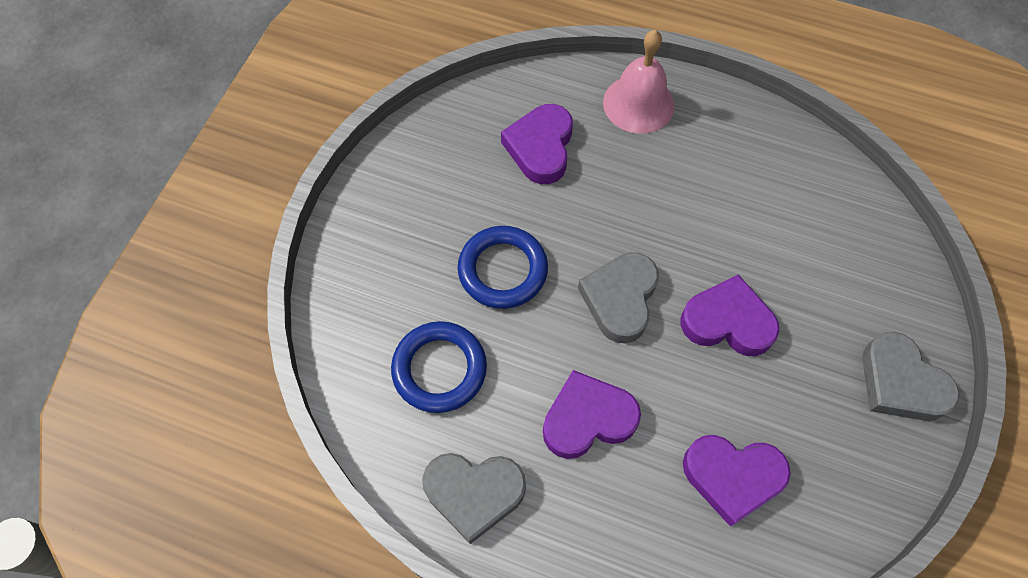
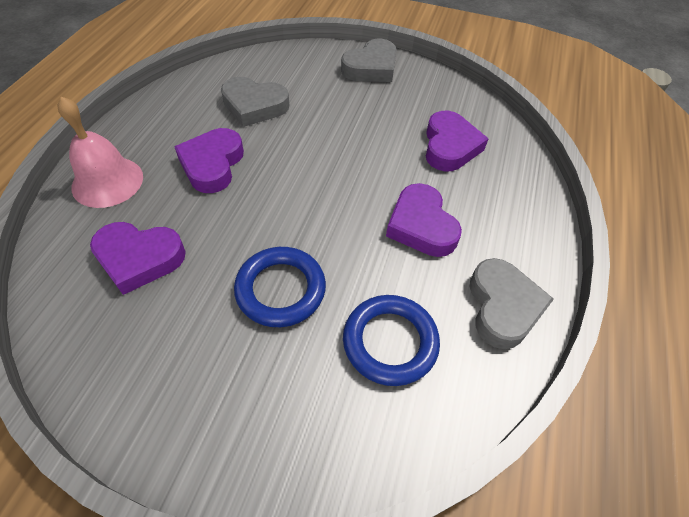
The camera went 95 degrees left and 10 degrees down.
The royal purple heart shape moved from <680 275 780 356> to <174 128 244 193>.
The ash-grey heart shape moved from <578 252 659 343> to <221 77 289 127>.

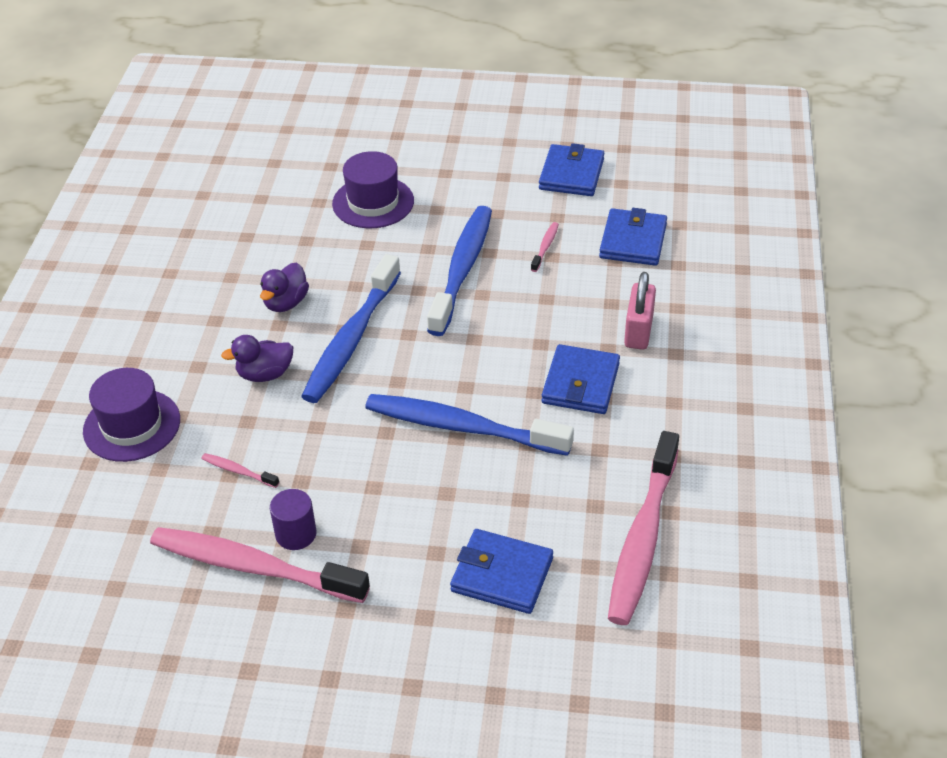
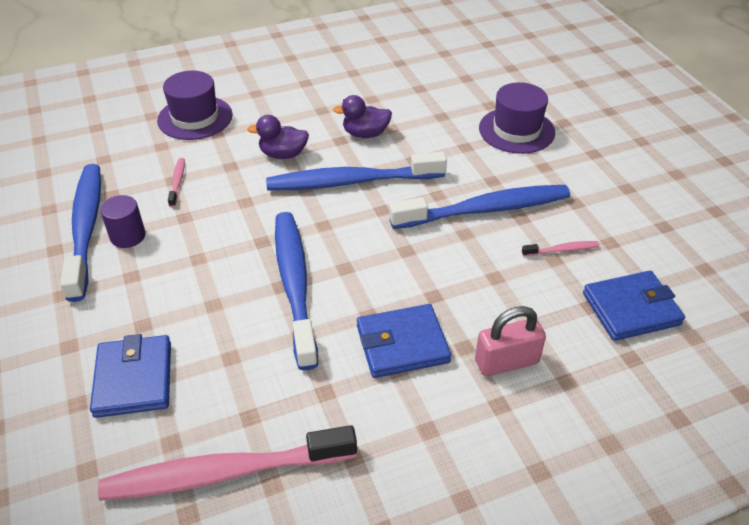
The camera went 60 degrees right and 0 degrees up.
The pink tooth brush at <150 527 370 603> became the cobalt tooth brush at <60 164 101 302>.
The royal purple toy duck at <221 335 293 382> turned 45 degrees counterclockwise.
The cobalt billfold at <539 143 604 196> disappeared.

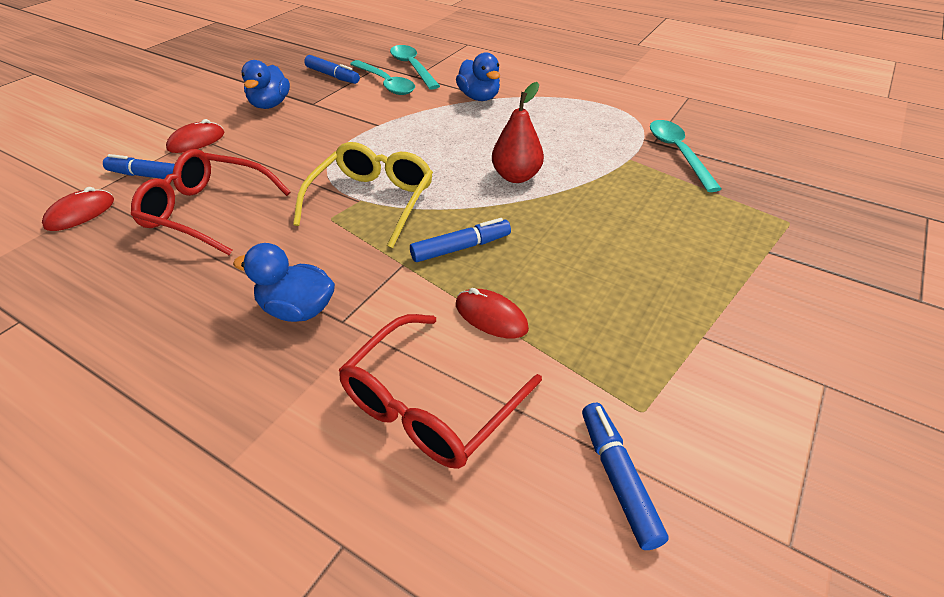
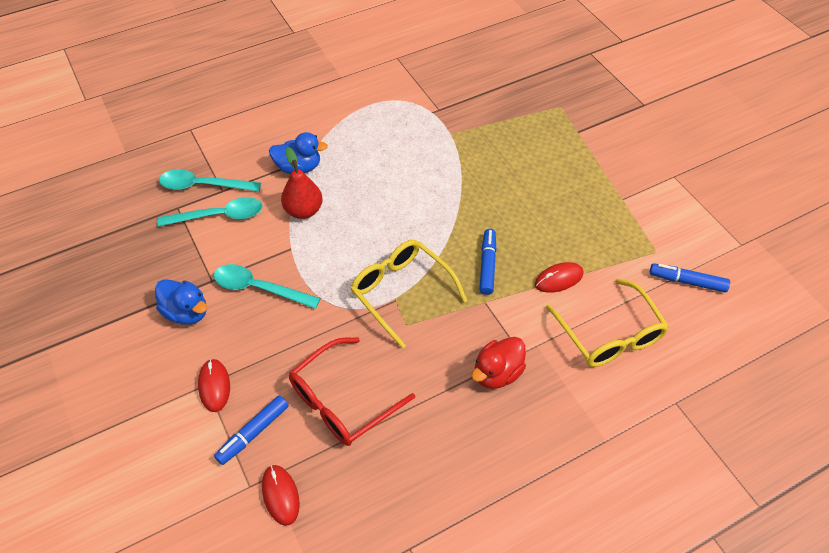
The camera went 60 degrees left and 10 degrees up.
The turquoise tablespoon moved from <650 120 722 192> to <214 264 321 309>.
The crimson pear moved from <492 82 544 183> to <281 147 323 219>.
The cobalt toy duck at <233 243 335 322> became the crimson toy duck at <471 337 526 389>.
The crimson spectacles at <338 314 542 469> became the yellow spectacles at <546 278 669 367>.
The cobalt marker at <304 55 360 84> disappeared.

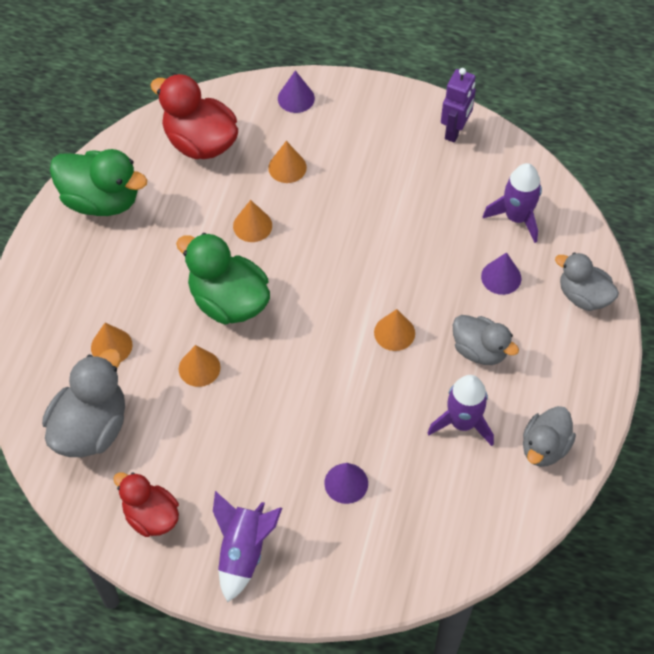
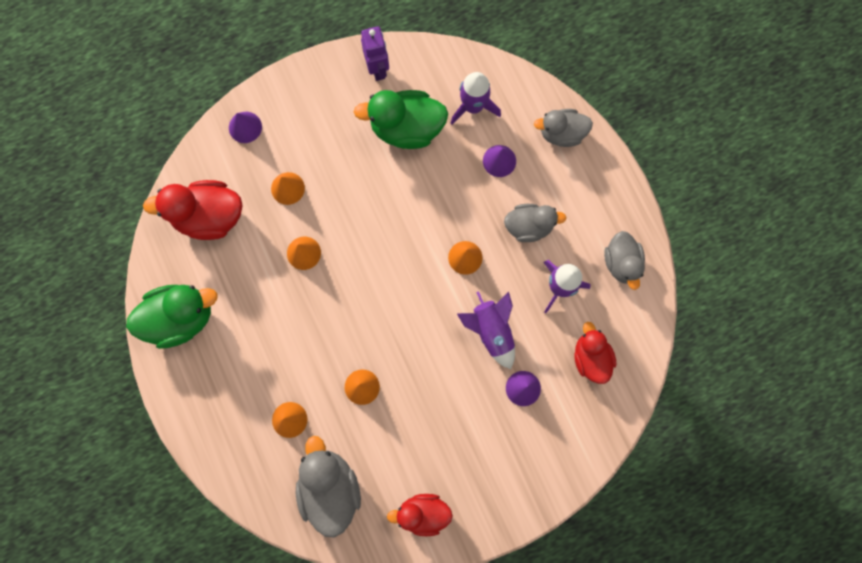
The camera went 40 degrees left and 20 degrees up.
The leaf-green toy duck moved from <176 233 270 325> to <354 90 448 149>.
The royal purple toy rocket moved from <213 491 282 602> to <457 291 515 369>.
The crimson toy duck at <574 322 616 384> appeared.

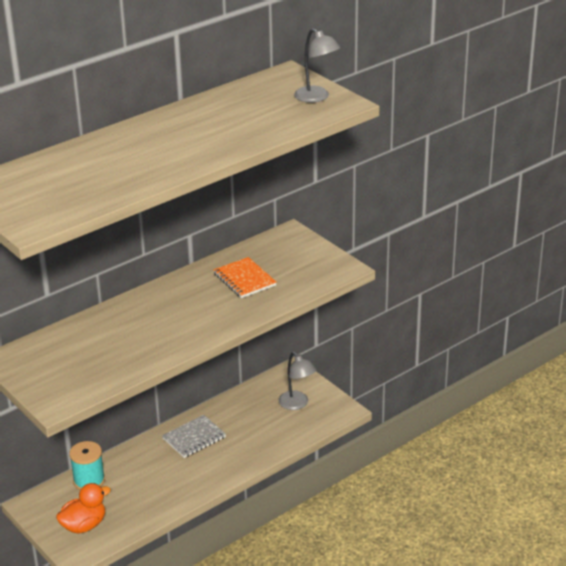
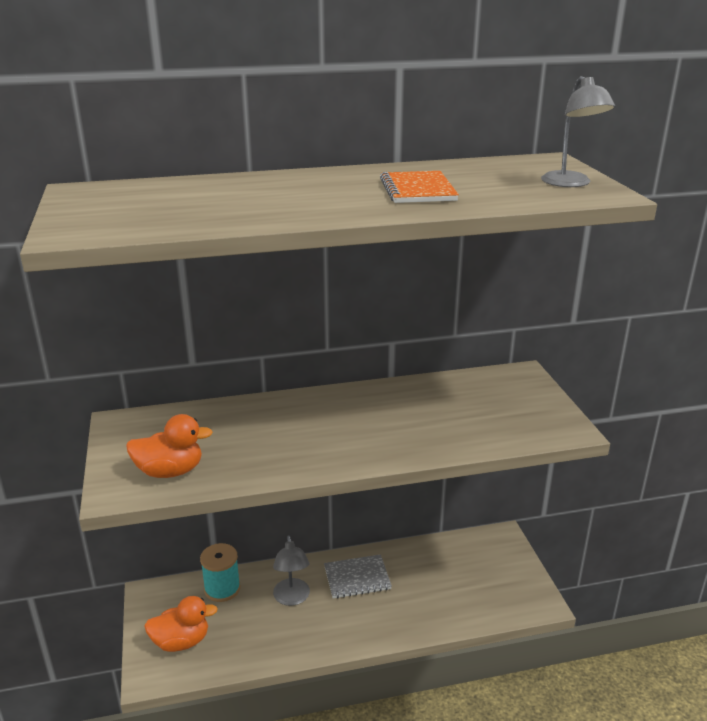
The camera went 25 degrees right and 5 degrees down.
The bright orange toy duck at <126 414 213 478> appeared.
The ash-grey lamp moved from <278 352 317 410> to <273 535 310 606>.
The bright orange notepad moved from <214 257 277 298> to <380 171 459 203>.

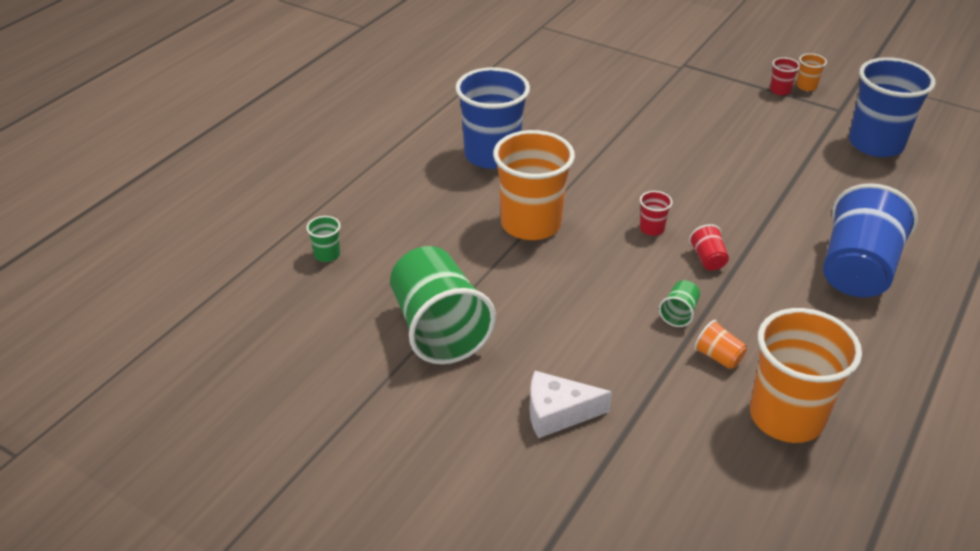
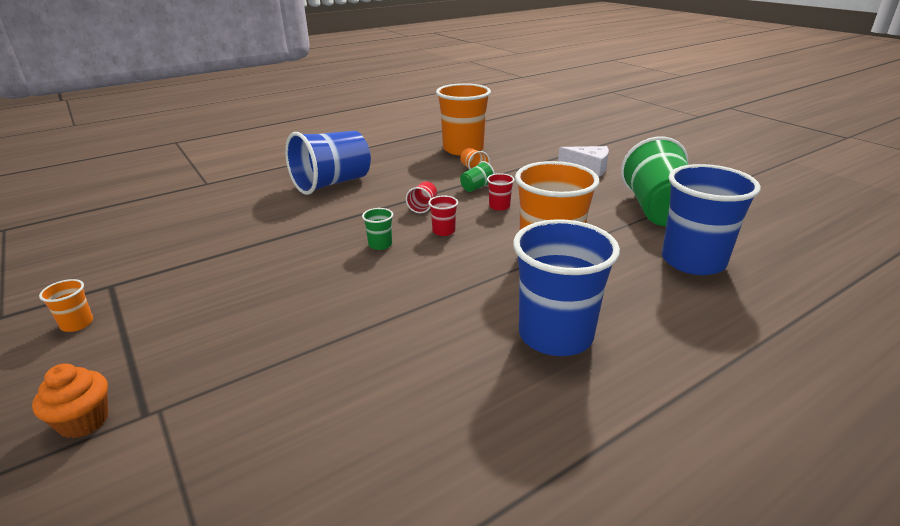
The camera went 155 degrees left and 10 degrees down.
The bright orange cupcake at <32 363 109 438> appeared.
The leaf-green tumbler moved from <306 216 341 262> to <362 208 393 250>.
The crimson tumbler moved from <770 57 800 95> to <487 173 514 211>.
The cobalt tumbler moved from <849 57 936 157> to <662 164 761 275>.

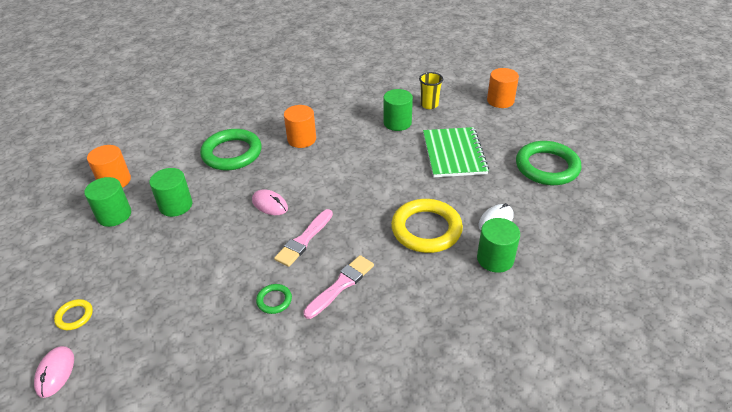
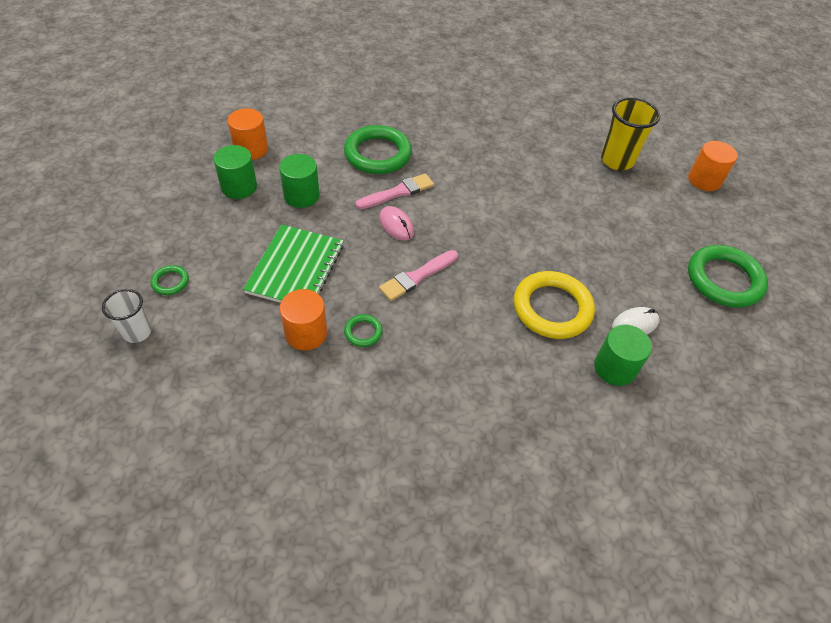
The camera went 15 degrees right and 10 degrees up.
The pink mouse at <34 346 74 398> was replaced by the snow-white tumbler at <102 289 151 343>.
The yellow torus at <54 299 93 330> became the leaf-green torus at <151 265 189 295>.
The leaf-green notepad moved from <423 127 489 177> to <243 224 343 303>.
The bright orange cylinder moved from <284 105 316 148> to <279 289 327 351>.
The pink paintbrush moved from <303 255 374 319> to <356 173 434 209>.
The yellow tumbler at <419 72 443 109> changed to 1.59 times the size.
The leaf-green cylinder at <383 89 413 131> disappeared.

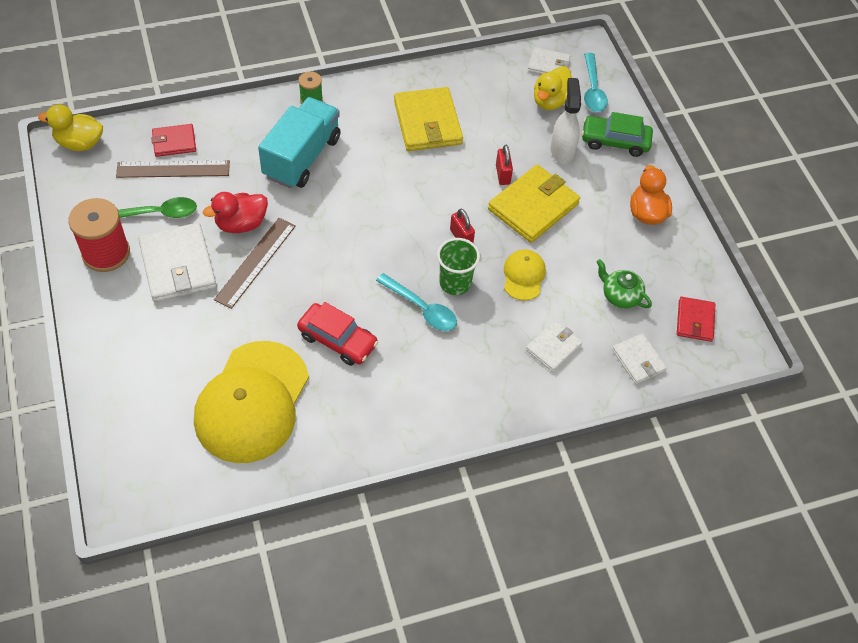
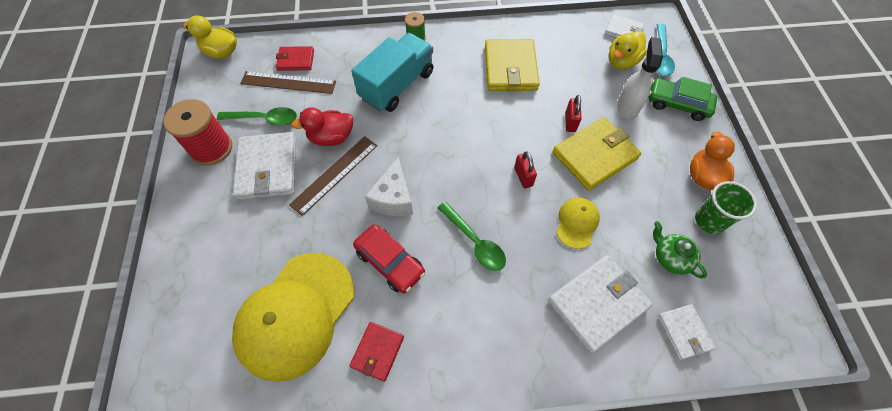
The camera went 15 degrees right and 5 degrees up.
The crimson billfold moved from <677 297 715 342> to <350 322 404 382>.
The snow-white cheese wedge at <365 156 413 216> appeared.
The turquoise tablespoon at <376 273 457 331> became the leaf-green tablespoon at <437 202 506 271>.
The snow-white billfold at <526 321 582 372> changed to 1.77 times the size.
The leaf-green tumbler moved from <437 238 480 295> to <695 181 757 234>.

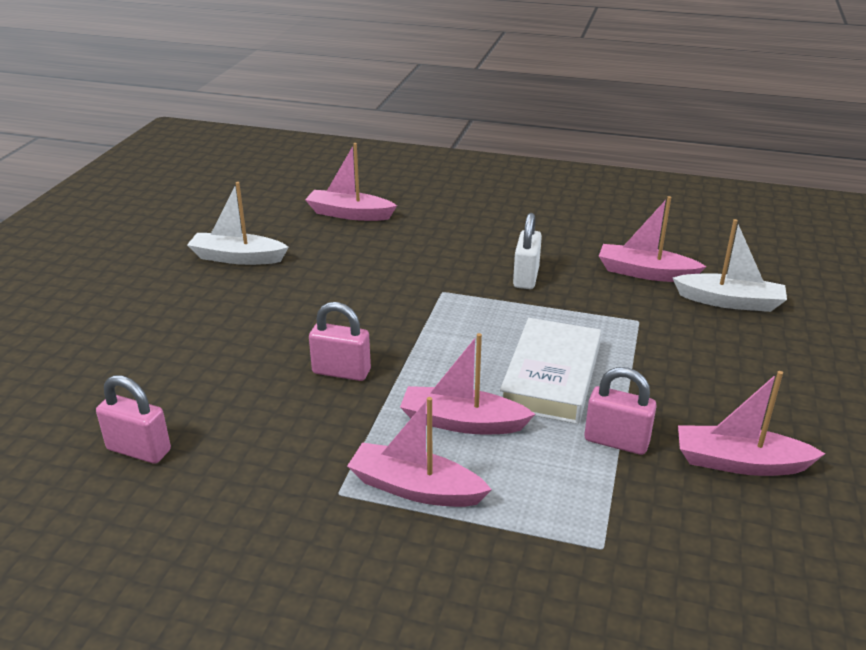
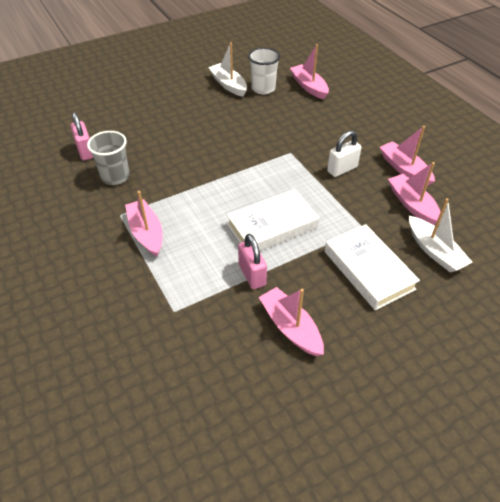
The camera went 45 degrees right and 15 degrees up.
The ash-grey tumbler at <87 131 130 185> appeared.
The snow-white tumbler at <248 48 280 94> appeared.
The snow-white hardback at <325 224 420 310> appeared.
The pink sailboat moved from <400 333 535 435> to <380 126 435 186>.
The pink small lock at <309 302 371 381> disappeared.

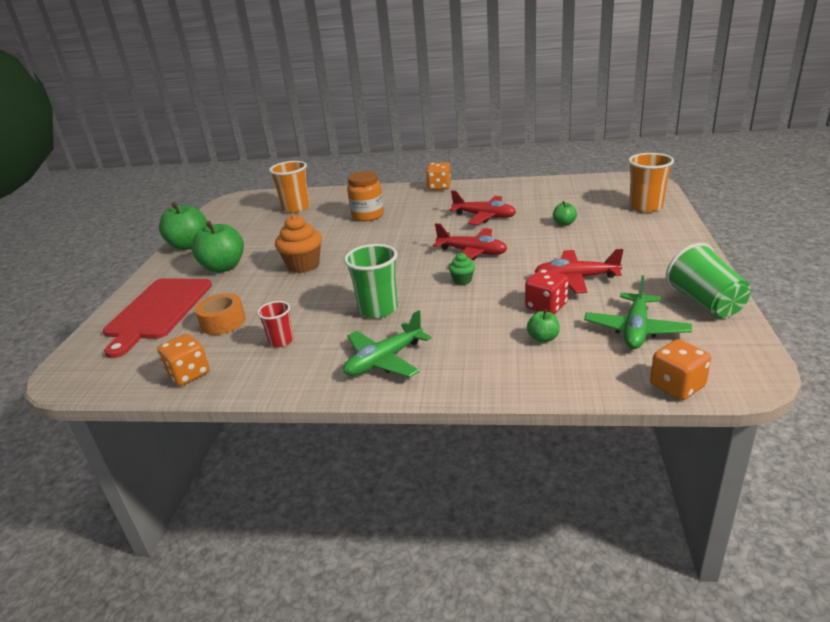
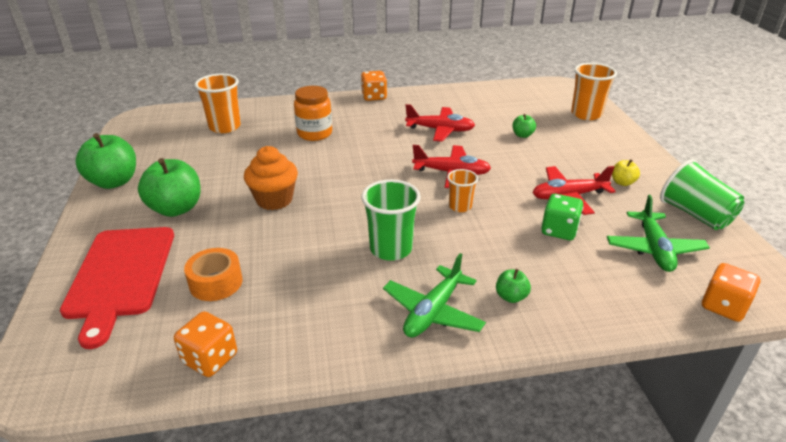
The camera went 20 degrees left and 5 degrees up.
The leaf-green cupcake at <449 253 475 285> was replaced by the bright orange tumbler at <447 169 478 212>.
The leaf-green apple moved from <527 309 560 343> to <496 269 531 303>.
The crimson die at <525 269 569 314> became the leaf-green die at <541 194 583 240>.
The yellow apple at <612 159 640 186> appeared.
The crimson tumbler at <257 301 293 347> disappeared.

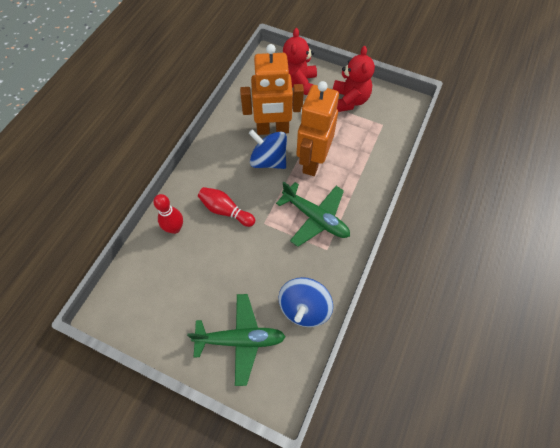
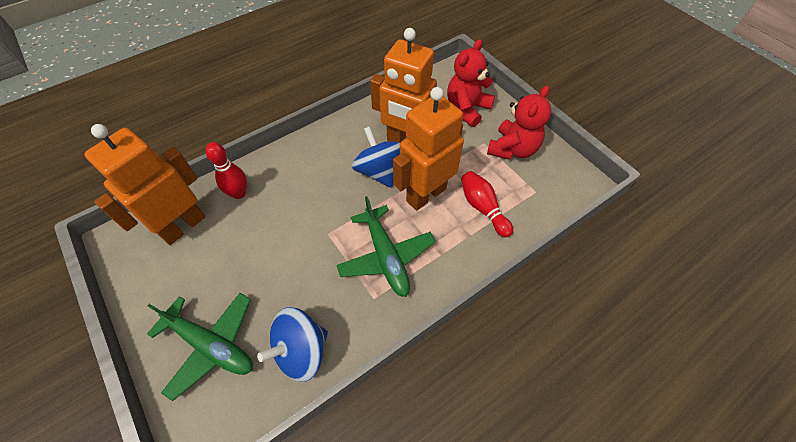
The camera went 30 degrees right and 5 degrees down.
The bright orange robot at <85 124 205 245> appeared.
The crimson skittle moved from <198 187 255 227> to <461 171 513 237>.

